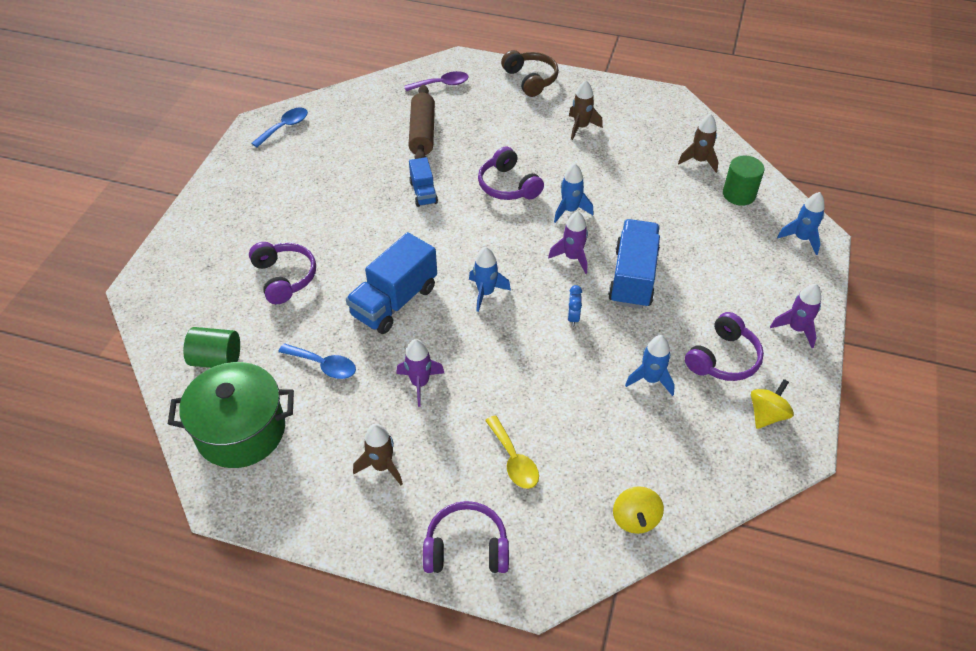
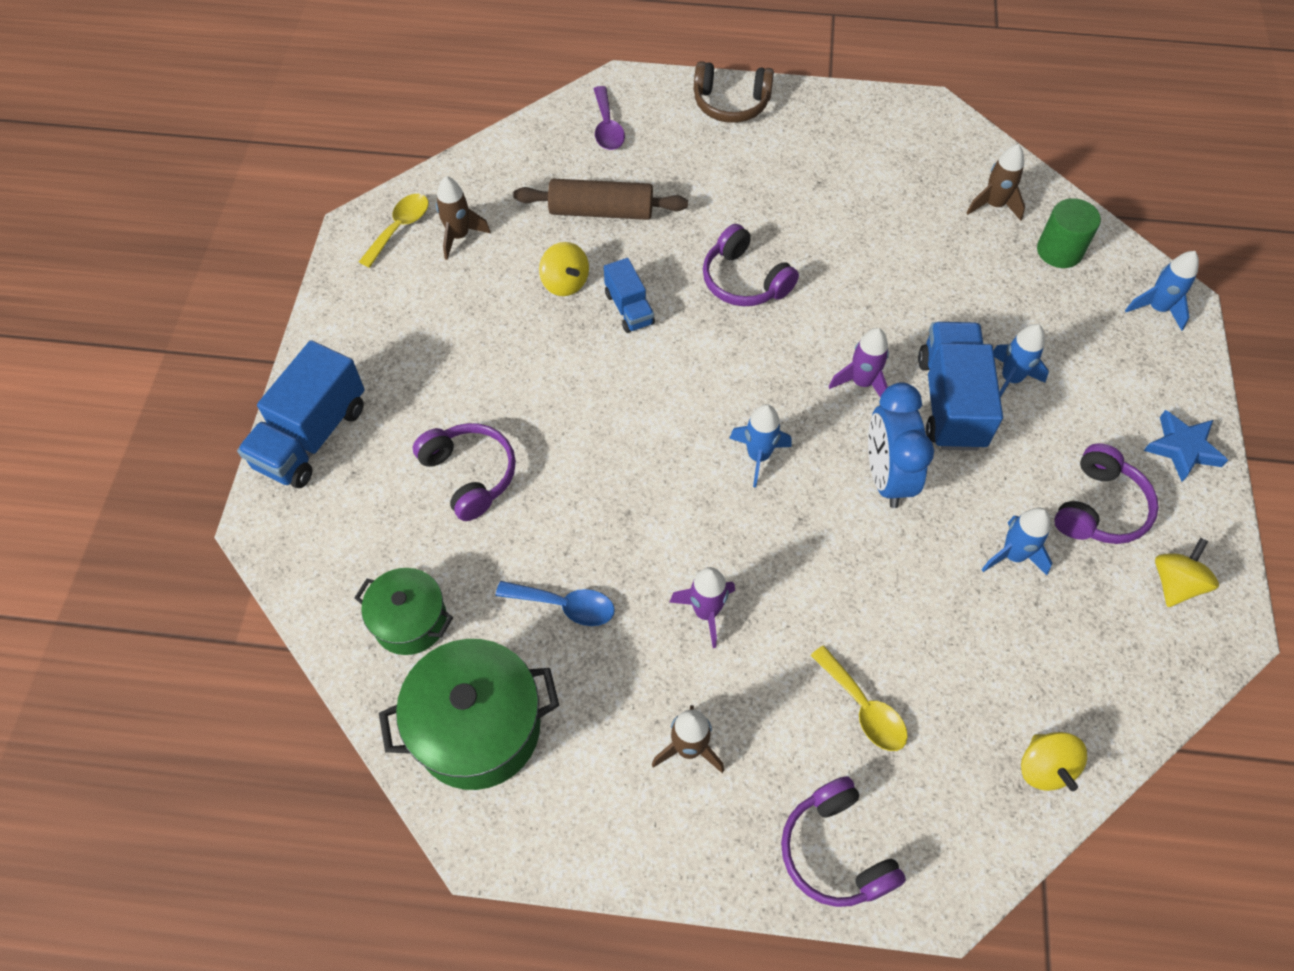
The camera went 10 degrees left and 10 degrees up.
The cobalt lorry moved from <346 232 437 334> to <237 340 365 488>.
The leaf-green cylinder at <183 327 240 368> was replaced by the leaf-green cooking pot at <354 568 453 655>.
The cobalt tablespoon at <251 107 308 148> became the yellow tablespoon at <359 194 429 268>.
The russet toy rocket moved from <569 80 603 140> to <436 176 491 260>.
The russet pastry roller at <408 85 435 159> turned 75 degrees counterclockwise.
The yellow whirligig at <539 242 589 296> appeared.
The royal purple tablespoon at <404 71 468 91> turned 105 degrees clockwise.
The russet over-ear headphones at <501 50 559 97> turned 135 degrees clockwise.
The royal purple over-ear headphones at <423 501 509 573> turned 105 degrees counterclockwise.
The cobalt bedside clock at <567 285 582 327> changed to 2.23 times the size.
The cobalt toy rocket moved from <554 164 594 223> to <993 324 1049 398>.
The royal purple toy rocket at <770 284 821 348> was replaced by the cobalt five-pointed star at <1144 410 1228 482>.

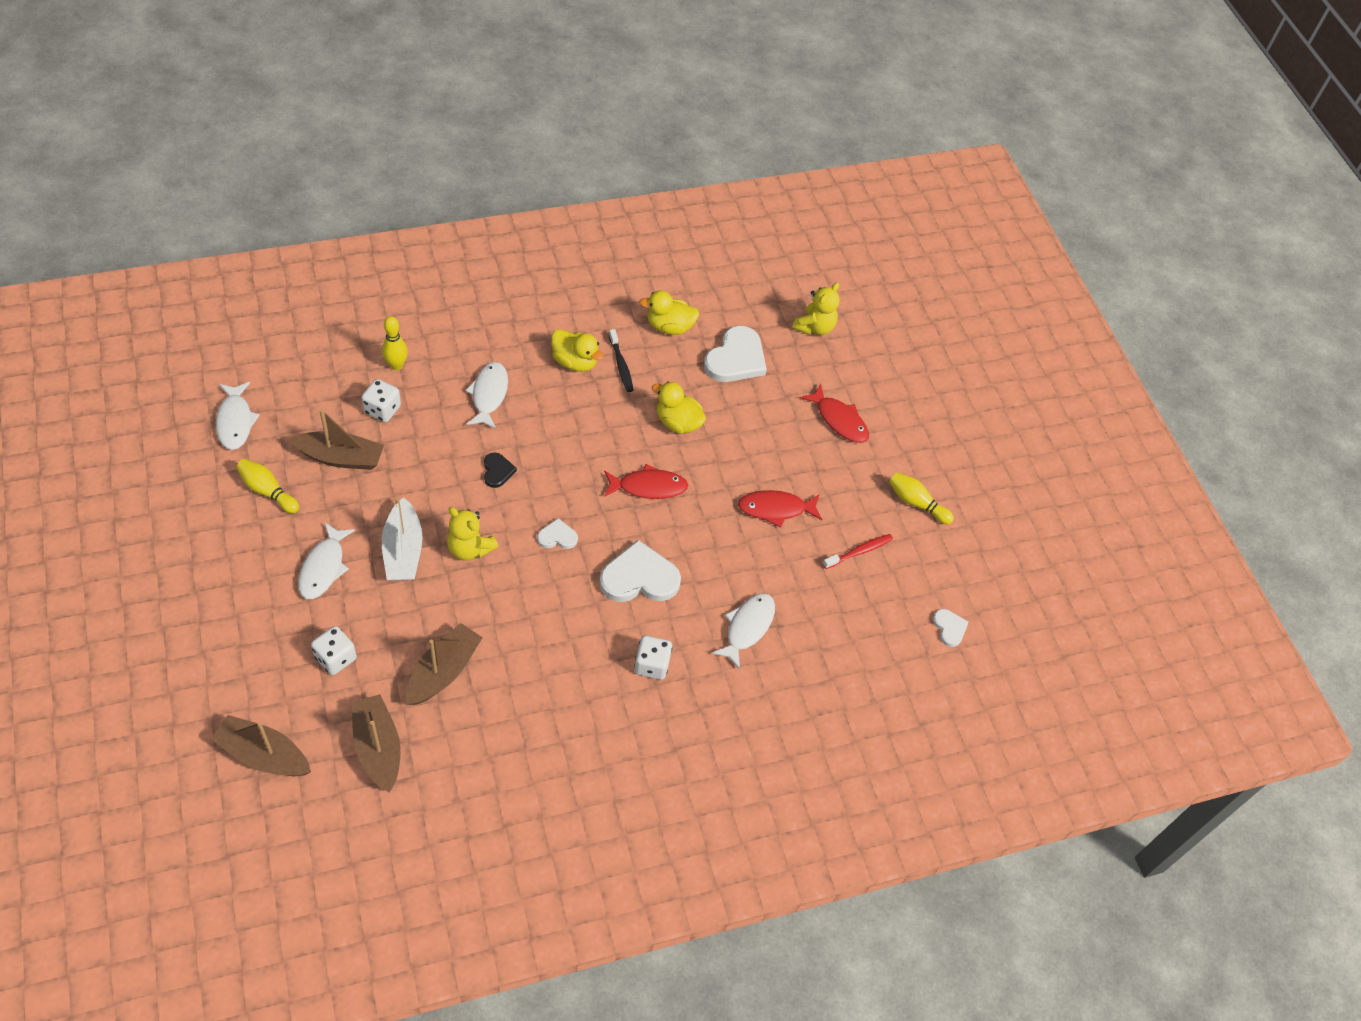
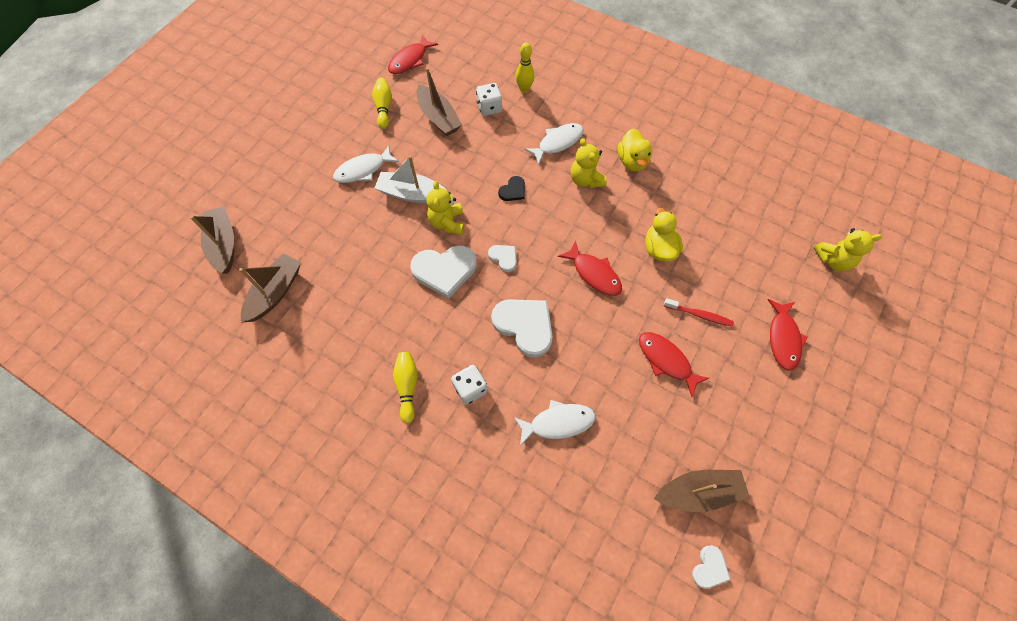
The camera went 55 degrees right and 10 degrees up.
The snow-white sailboat at <382 497 423 581> turned 60 degrees clockwise.
The snow-white fish at <216 382 260 450> became the crimson fish at <388 35 438 74>.
The yellow skittle moved from <889 472 954 524> to <393 352 418 424>.
The snow-white heart shape moved from <704 326 767 382> to <410 245 477 299>.
The yellow stuffed bear at <571 138 607 188> appeared.
The russet sailboat moved from <406 623 483 705> to <654 470 749 512>.
The crimson tooth brush moved from <823 534 893 569> to <664 298 734 327>.
The snow-white die at <311 626 357 675> disappeared.
The jet-black tooth brush at <609 329 634 392> disappeared.
The yellow toy duck at <639 290 699 335> disappeared.

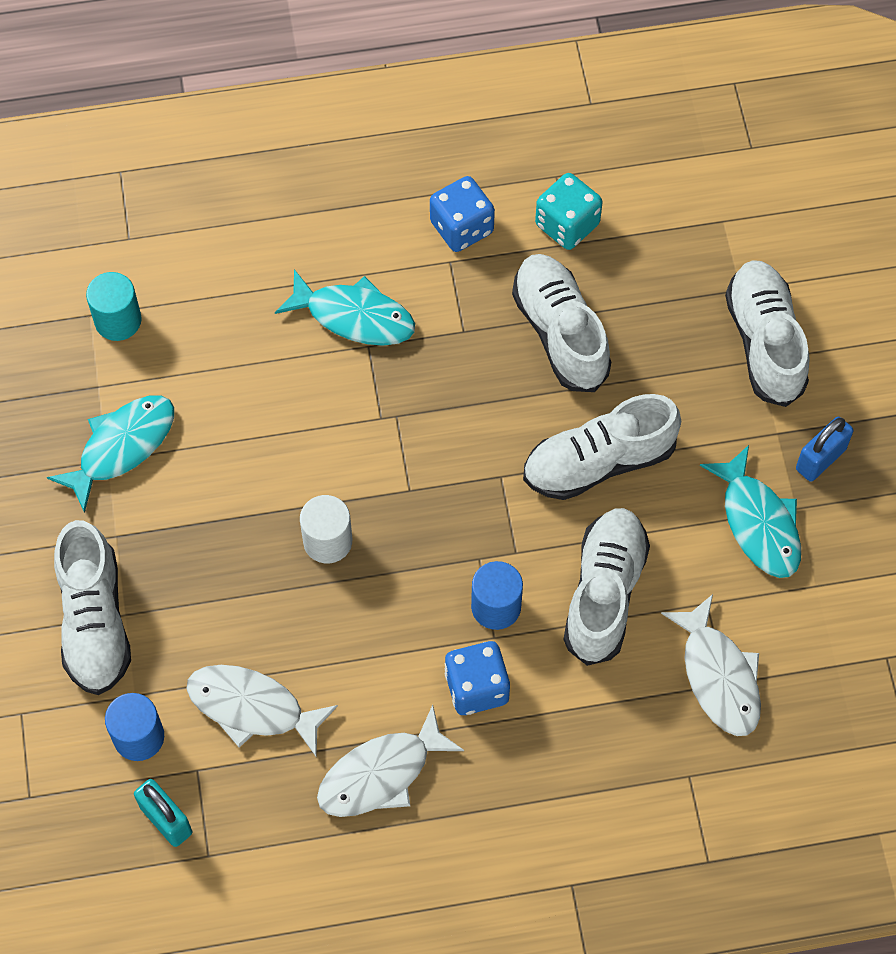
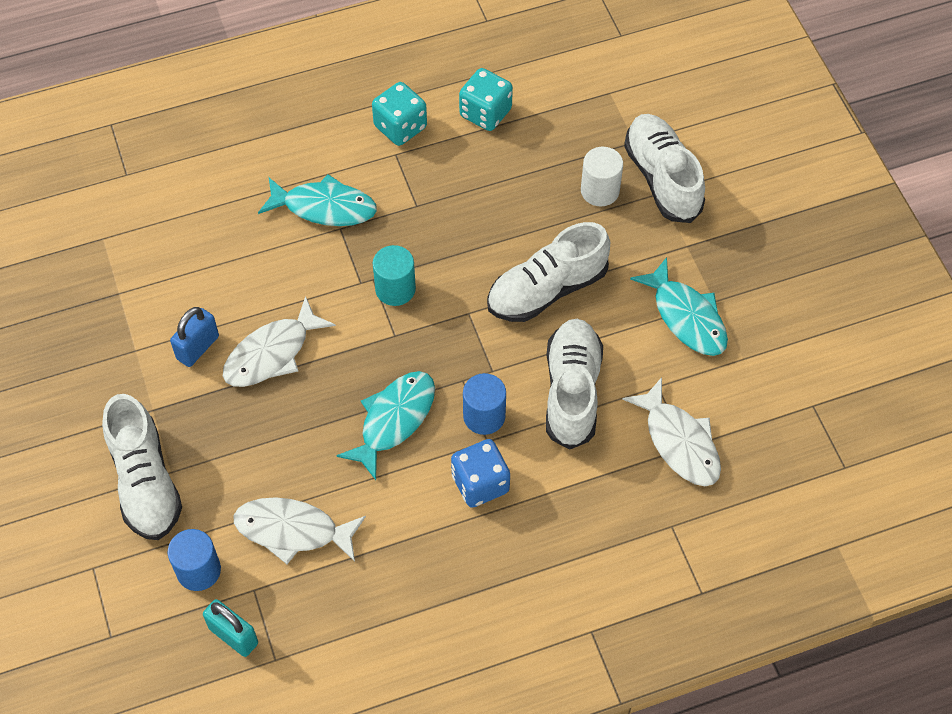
The camera went 10 degrees left and 5 degrees down.
The cobalt small lock moved from <796 417 853 482> to <170 307 219 367>.
The snow-white fish moved from <317 705 464 817> to <223 296 336 387>.
The turquoise fish moved from <47 395 174 513> to <336 371 435 480>.
The cobalt die at <430 176 495 252> became the turquoise die at <372 82 427 146>.
The turquoise cylinder moved from <86 272 142 341> to <373 245 416 306>.
The snow-white cylinder moved from <300 495 352 563> to <581 147 623 206>.
The snow-white sneaker at <512 254 611 392> disappeared.

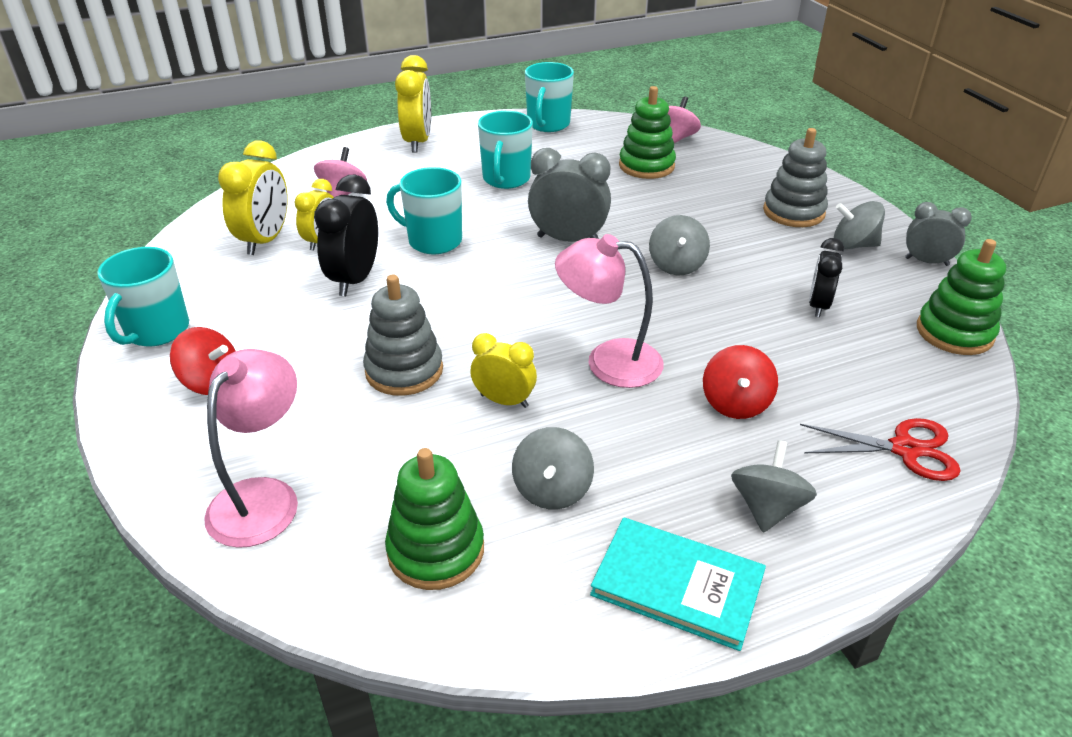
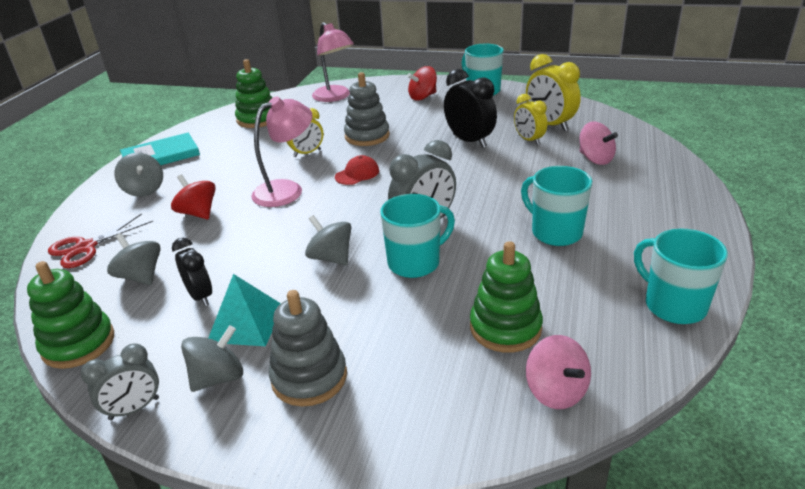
The camera went 130 degrees right and 5 degrees down.
The ash-grey whirligig moved from <512 427 594 509> to <107 233 160 285>.
The turquoise solid pyramid at <208 274 281 346> appeared.
The crimson peaked cap at <335 155 379 185> appeared.
The turquoise tea mug moved from <386 167 462 254> to <380 194 455 278>.
The yellow bedside clock at <395 55 431 153> disappeared.

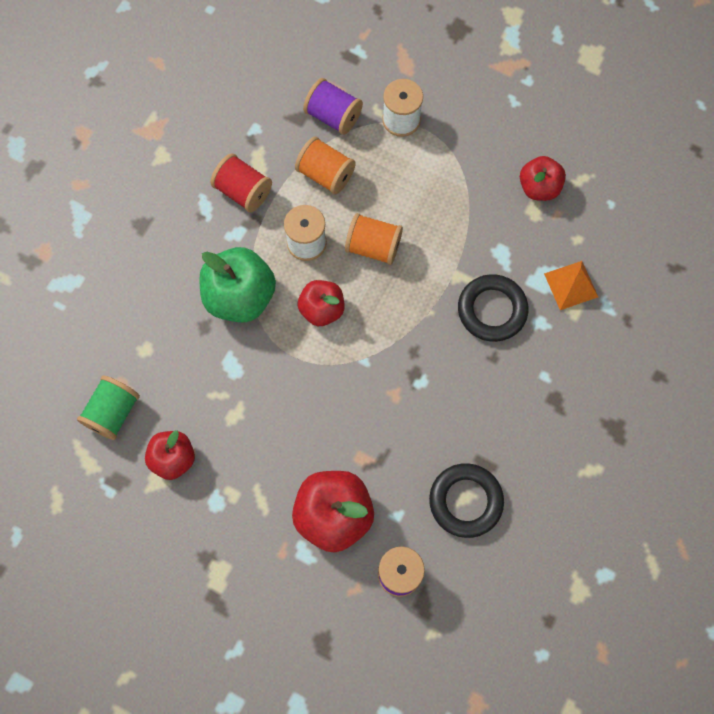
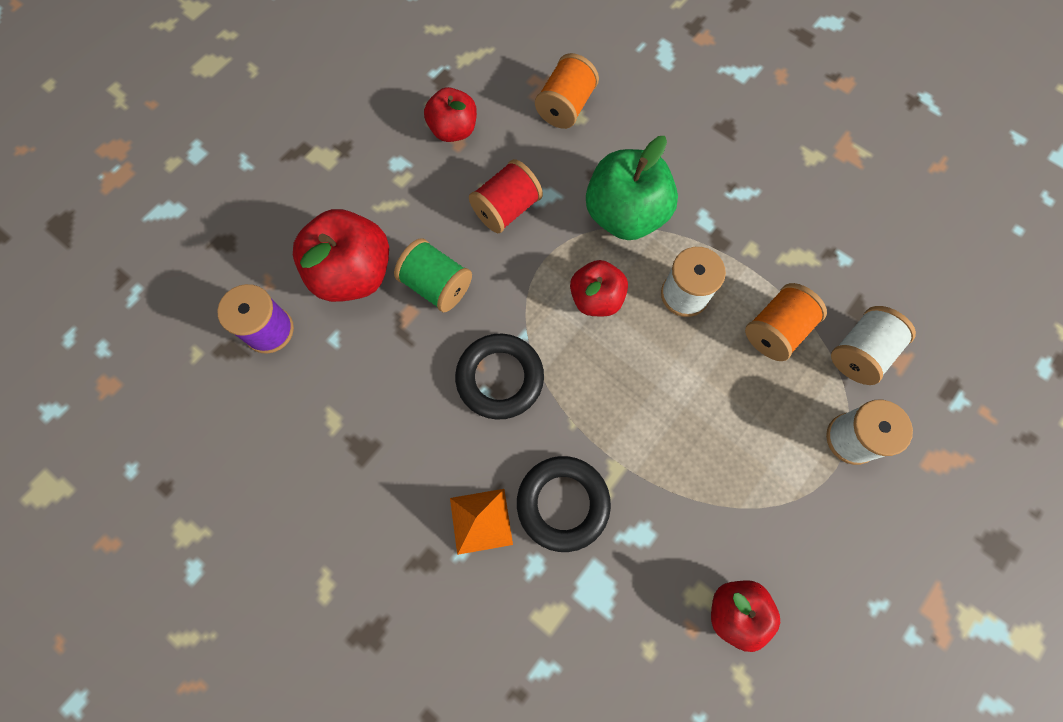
The camera went 100 degrees right and 0 degrees up.
The leaf-green spool moved from <77 376 140 440> to <394 238 472 312>.
The bright orange solid pyramid moved from <544 261 598 310> to <450 489 513 555>.
The jet-black torus moved from <429 463 504 538> to <455 334 544 420>.
The crimson spool moved from <211 153 272 212> to <469 159 543 233>.
The bright orange spool moved from <345 213 403 265> to <535 53 599 129>.
The royal purple spool at <303 78 363 135> became the snow-white spool at <831 306 916 385>.

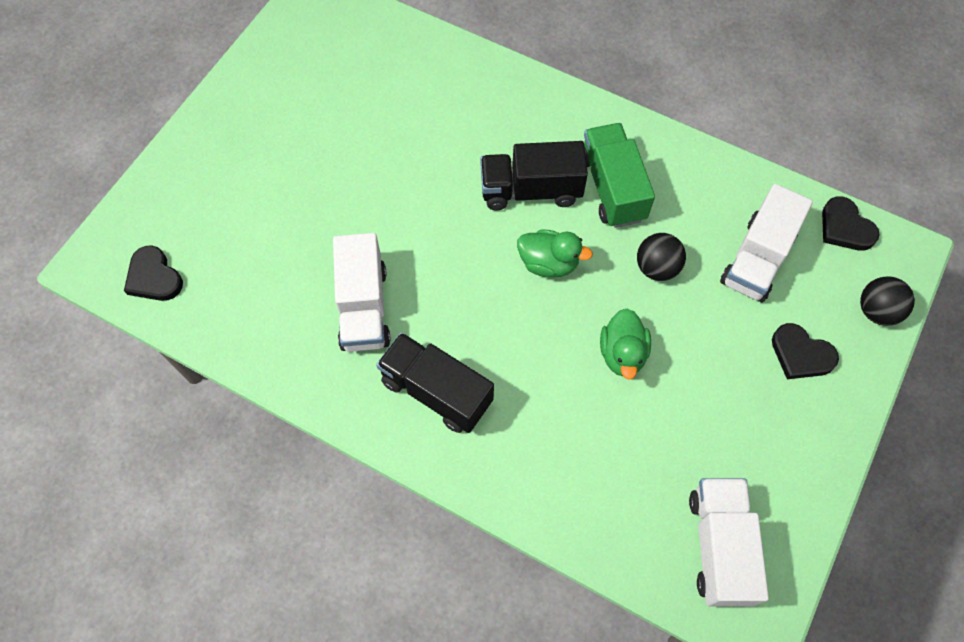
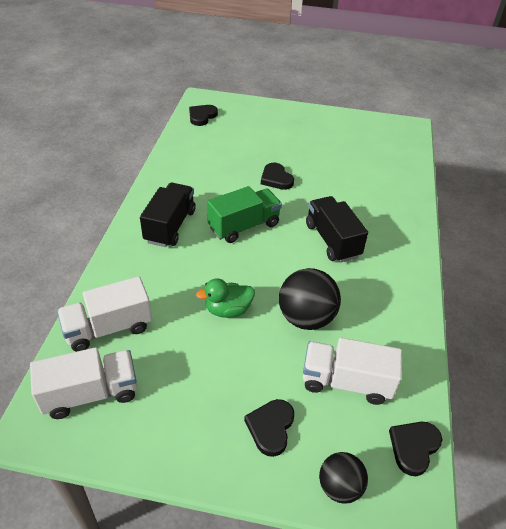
The camera went 70 degrees right and 20 degrees down.
The snow-white lorry moved from <333 233 391 352> to <57 276 152 352>.
The leaf-green lorry moved from <584 123 655 228> to <207 186 282 243>.
The jet-black heart shape at <261 162 294 190> appeared.
The jet-black ball at <637 233 686 281> changed to 1.61 times the size.
The leaf-green toy duck at <517 229 593 277> disappeared.

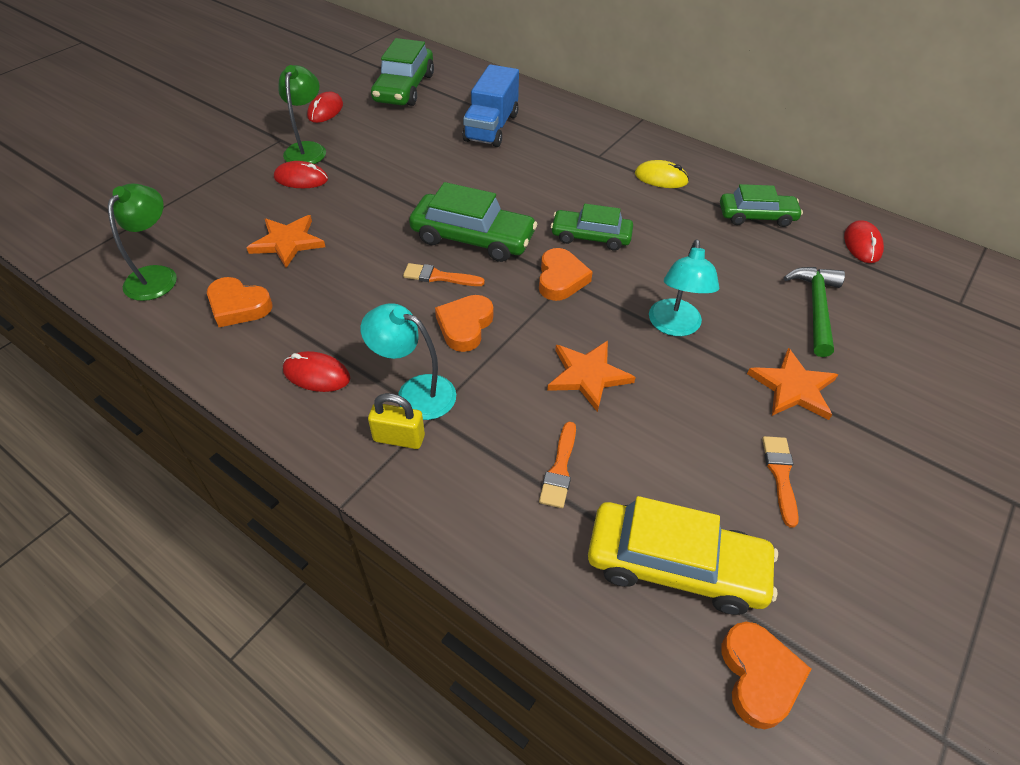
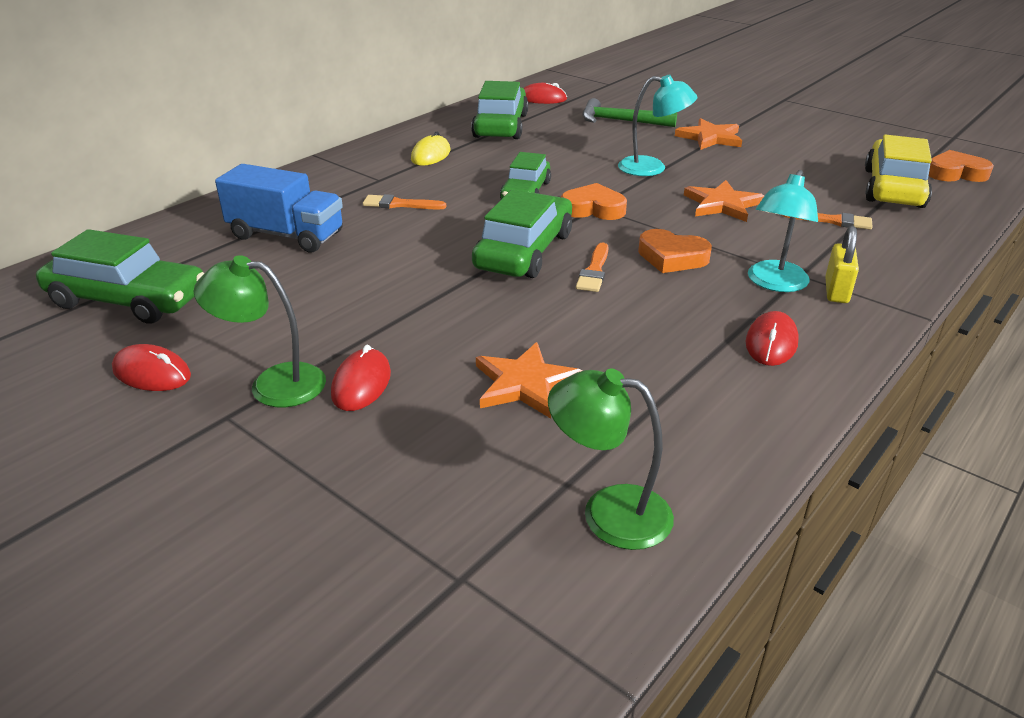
The camera went 85 degrees left and 15 degrees down.
The bright orange paintbrush moved from <762 436 799 528> to <363 194 446 209>.
The leaf-green car at <720 184 803 227> changed to 1.51 times the size.
The bright orange heart shape at <207 277 272 327> disappeared.

